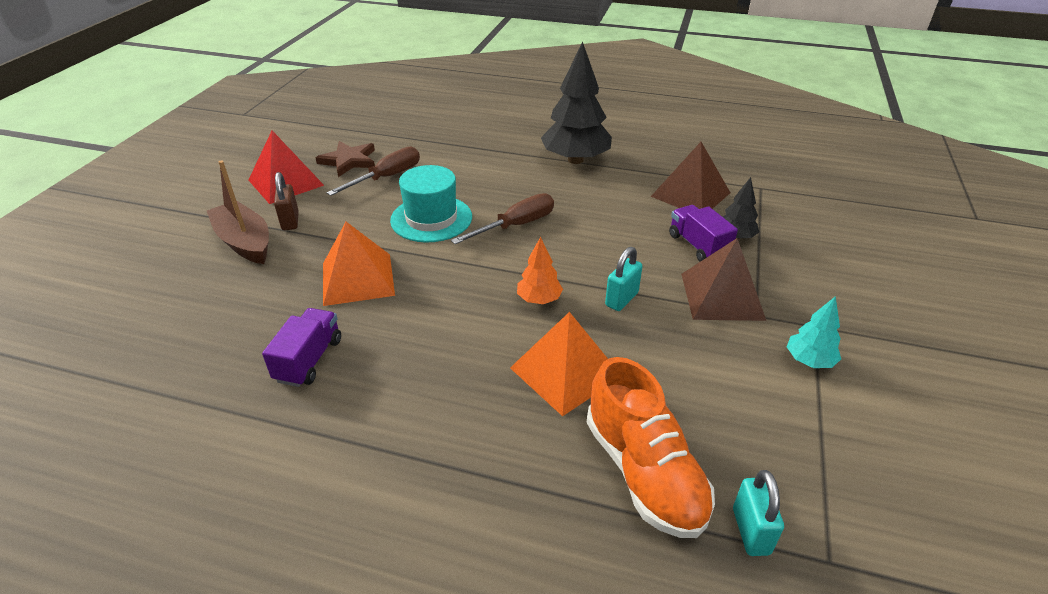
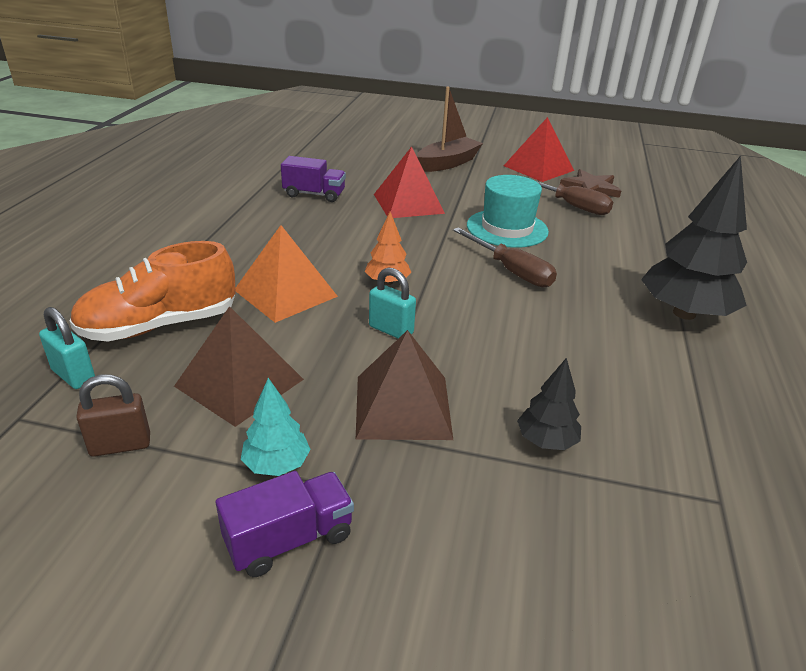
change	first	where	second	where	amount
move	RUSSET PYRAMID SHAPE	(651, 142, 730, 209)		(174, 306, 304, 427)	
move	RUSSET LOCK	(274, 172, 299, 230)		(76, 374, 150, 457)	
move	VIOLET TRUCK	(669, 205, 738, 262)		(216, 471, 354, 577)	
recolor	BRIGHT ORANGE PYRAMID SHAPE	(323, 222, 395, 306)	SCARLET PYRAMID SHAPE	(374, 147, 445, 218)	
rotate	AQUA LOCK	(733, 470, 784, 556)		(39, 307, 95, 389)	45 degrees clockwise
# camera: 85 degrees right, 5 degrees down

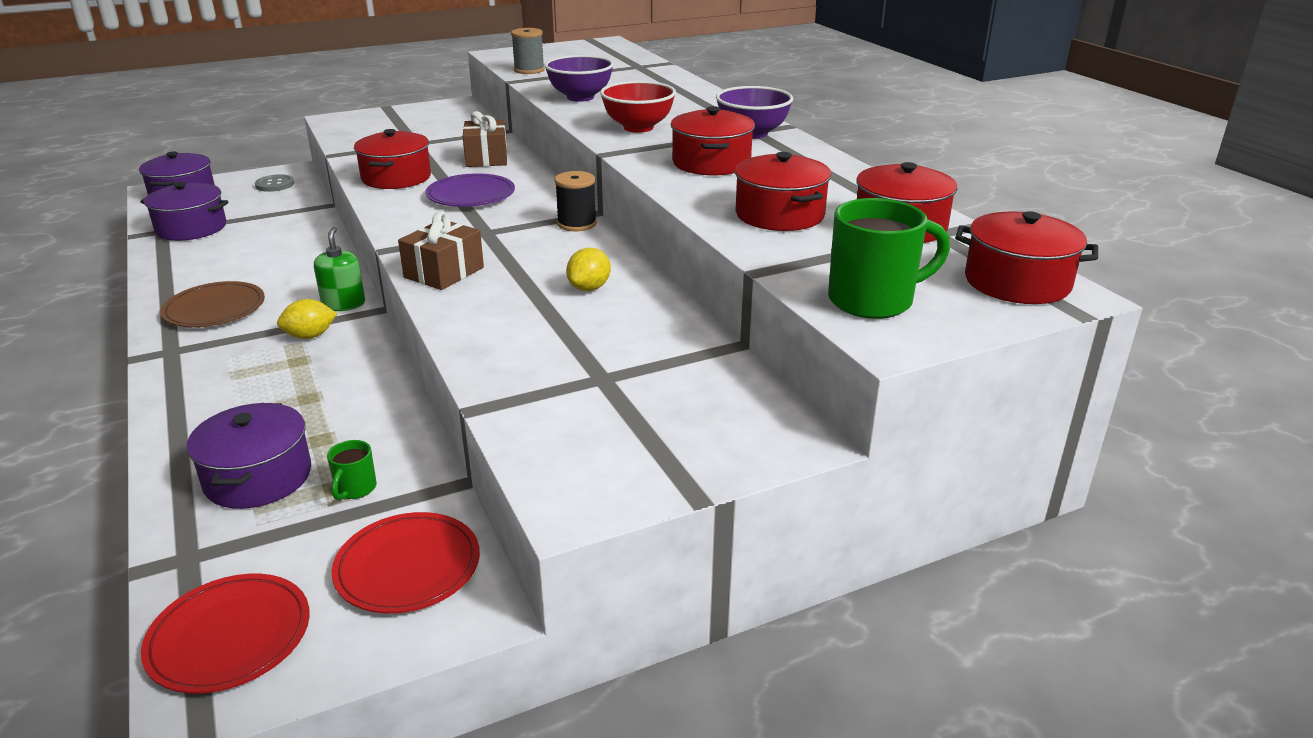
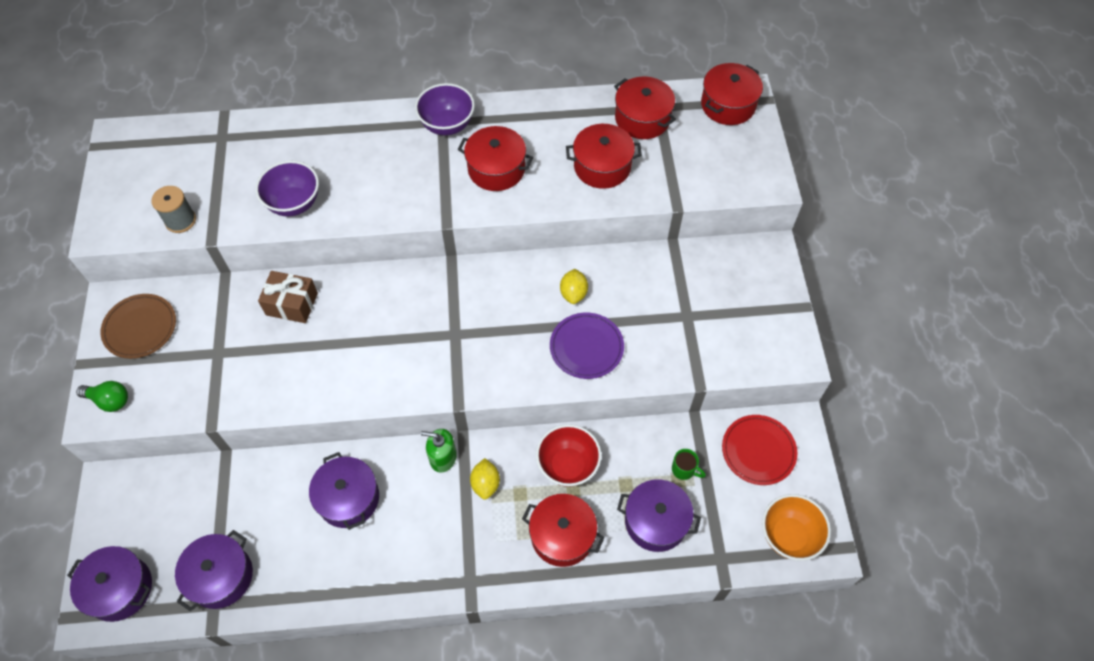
change	first	where	second	where	amount
move	SCARLET DEEP DISH	(600, 81, 676, 133)		(536, 424, 601, 487)	
move	SCARLET POT	(354, 129, 431, 189)		(522, 494, 605, 567)	
delete	EBONY BOBBIN	(555, 171, 597, 231)			
move	VIOLET PLATE	(425, 173, 515, 207)		(550, 313, 624, 379)	
delete	ASH-GREY BUTTON	(255, 174, 294, 192)			
delete	GREEN MUG	(828, 198, 950, 319)			
delete	RUSSET WRAPPED GIFT	(398, 211, 484, 290)			
rotate	BRIGHT YELLOW TOY LEMON	(566, 248, 611, 291)		(560, 269, 588, 304)	45 degrees clockwise
move	RUSSET PLATE	(160, 281, 265, 327)		(100, 294, 176, 359)	
replace	SCARLET PLATE	(141, 574, 310, 693)	BRIGHT ORANGE DEEP DISH	(762, 494, 831, 561)	
insert			GREEN LIGHT BULB	(76, 381, 128, 412)	
insert			VIOLET POT	(309, 452, 379, 530)	
# camera: 70 degrees left, 30 degrees up

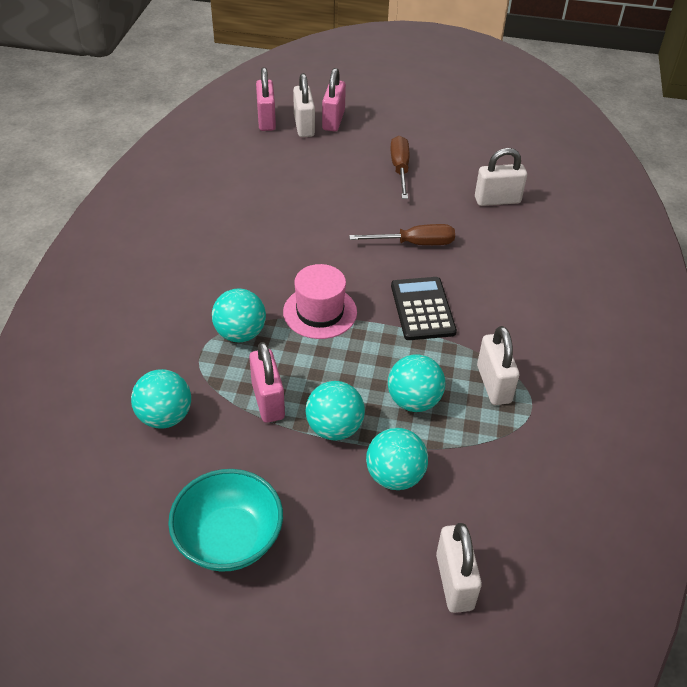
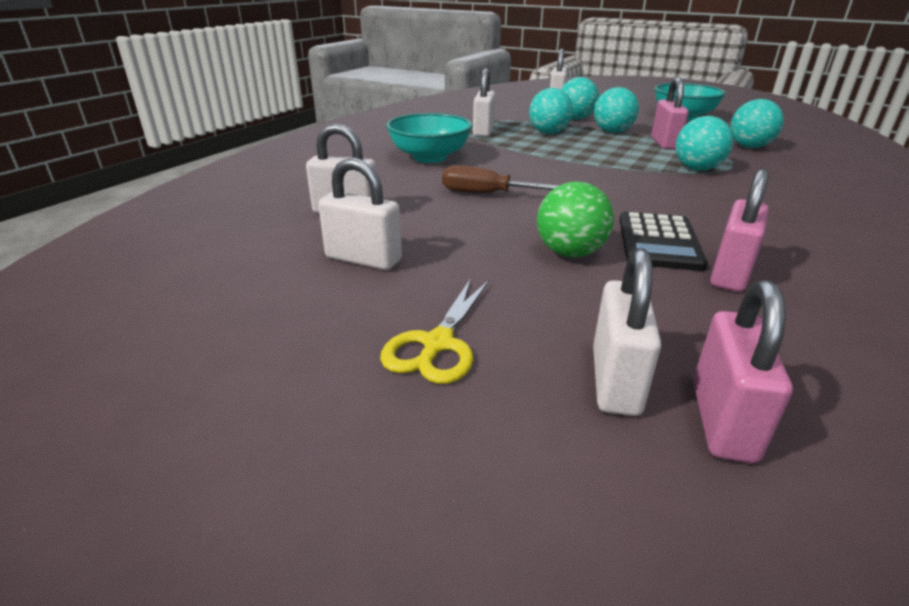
change	first	where	second	where	amount
move	PINK LOCK	(322, 68, 346, 131)		(710, 169, 769, 292)	
delete	RUSSET FLAT SCREWDRIVER	(390, 136, 410, 199)			
delete	PINK TALL HAT	(283, 264, 357, 339)			
move	EBONY POCKET CALCULATOR	(391, 277, 457, 340)		(620, 211, 707, 271)	
insert			AQUA DEEP DISH	(386, 113, 473, 163)	
insert			PURE WHITE LOCK	(318, 158, 402, 270)	
insert			GREEN PLAY BALL	(537, 182, 614, 258)	
insert			BRIGHT YELLOW SCISSORS	(380, 278, 489, 384)	
# camera: 160 degrees left, 15 degrees down

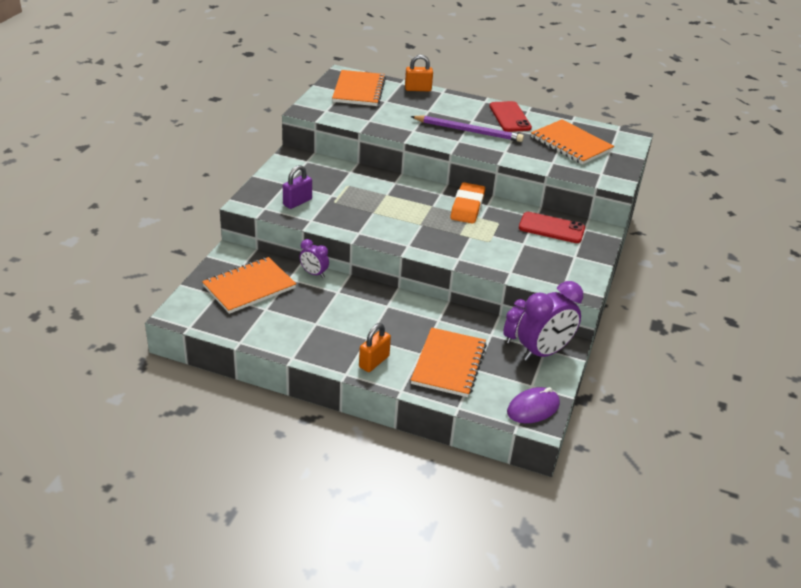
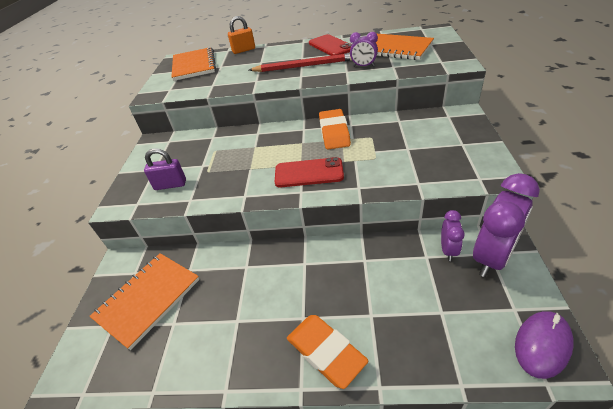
change	first	where	second	where	amount
recolor	VIOLET WOODEN PENCIL	(410, 116, 524, 142)	SCARLET WOODEN PENCIL	(249, 53, 352, 72)	
rotate	VIOLET LOCK	(283, 165, 312, 209)		(144, 148, 186, 190)	60 degrees clockwise
move	SCARLET SMARTPHONE	(519, 212, 585, 243)		(275, 157, 344, 188)	
move	VIOLET CLOCK	(299, 239, 329, 278)		(350, 32, 378, 67)	
replace	BRIGHT ORANGE LOCK	(359, 323, 391, 372)	BRIGHT ORANGE GUM ERASER	(287, 315, 368, 389)	
delete	BRIGHT ORANGE NOTEPAD	(411, 327, 487, 397)			
# camera: 10 degrees left, 5 degrees up

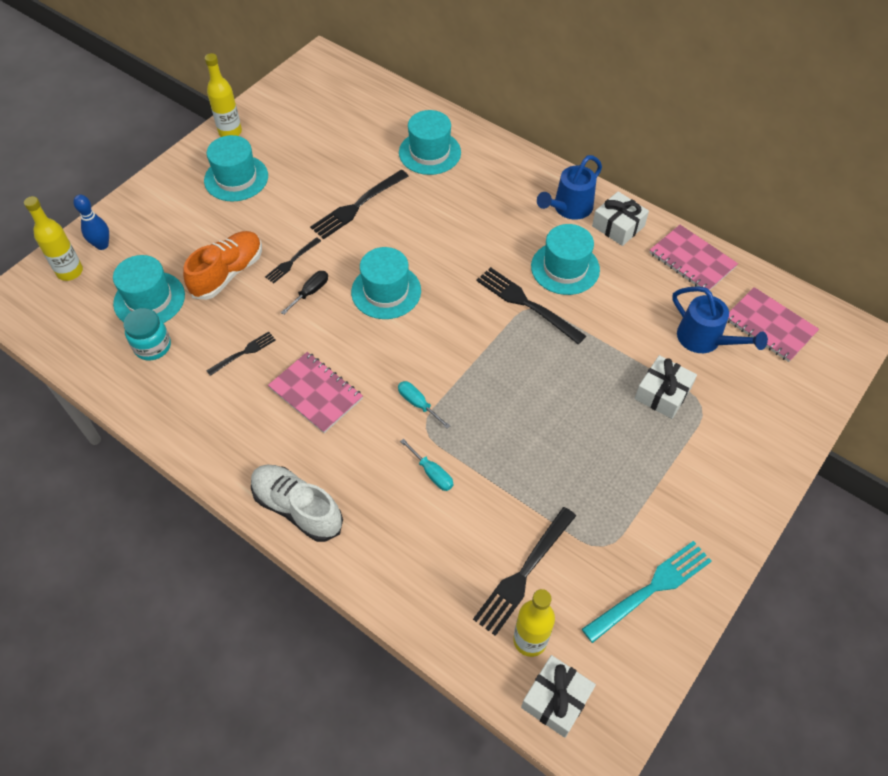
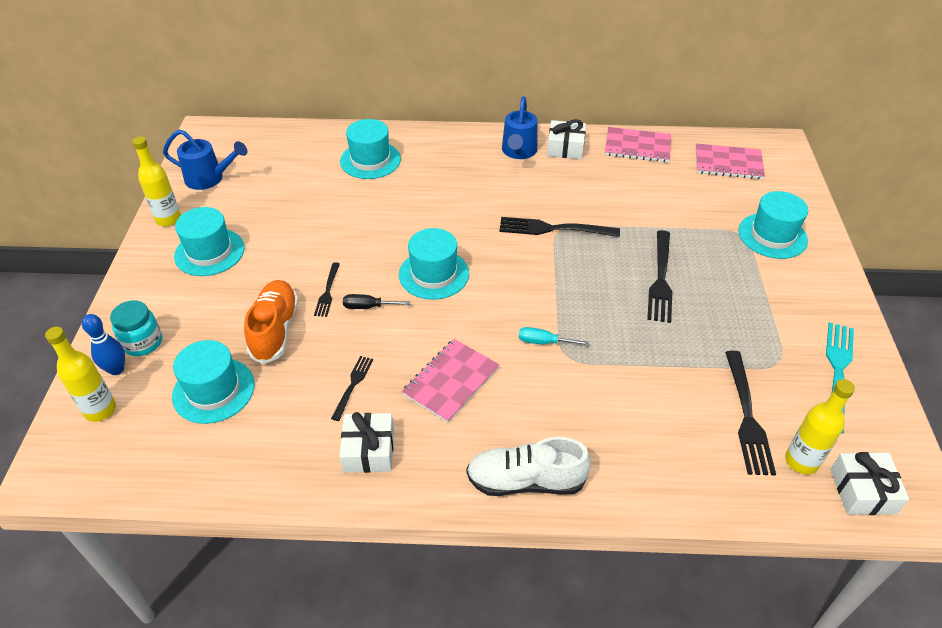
change	first	where	second	where	amount
move	EBONY DINNER FORK	(310, 170, 408, 239)		(647, 230, 672, 323)	
move	AQUA TALL HAT	(531, 224, 600, 295)		(739, 191, 808, 259)	
rotate	EBONY FLAT SCREWDRIVER	(281, 271, 328, 315)		(343, 294, 410, 309)	90 degrees counterclockwise
move	COBALT WATERING CAN	(672, 286, 768, 353)		(163, 129, 247, 190)	
move	AQUA JAM JAR	(123, 308, 171, 360)		(110, 300, 162, 356)	
rotate	PINK NOTEPAD	(268, 352, 363, 433)		(402, 339, 499, 423)	60 degrees counterclockwise
move	PURE WHITE WRAPPED GIFT	(634, 355, 697, 419)		(339, 412, 394, 473)	
delete	AQUA FLAT SCREWDRIVER	(400, 439, 453, 491)			
# camera: 35 degrees left, 10 degrees down

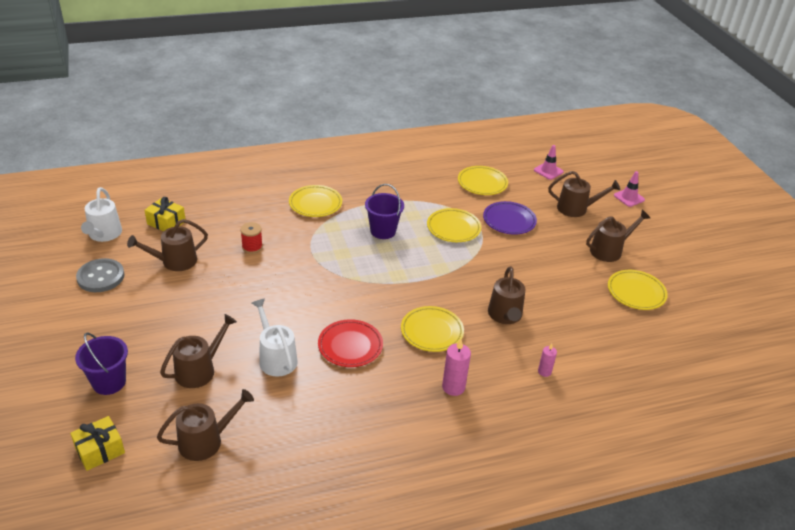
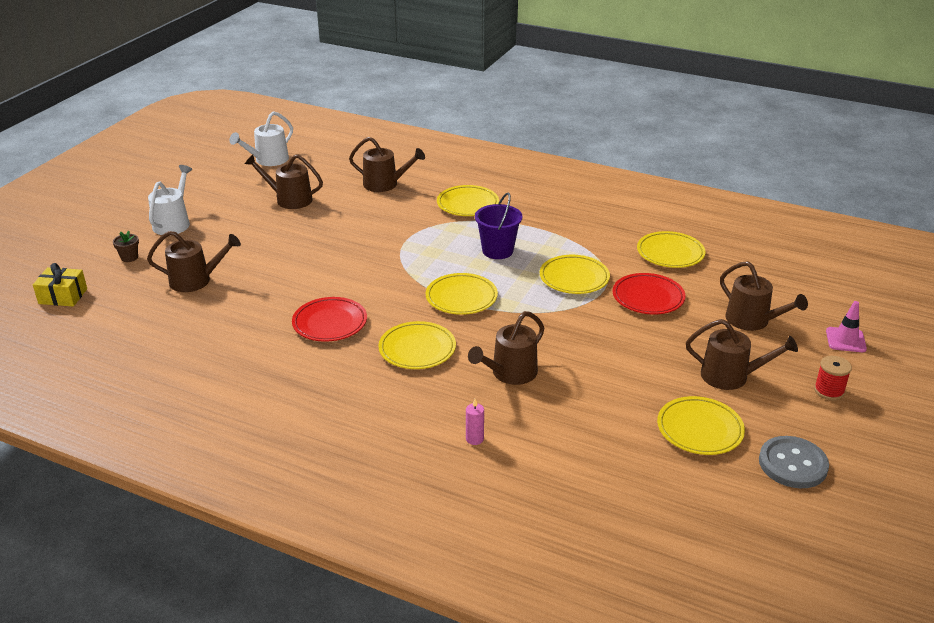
change	first	where	second	where	amount
delete	PINK SAFETY CONE	(534, 145, 564, 180)			
delete	BRIGHT YELLOW WRAPPED GIFT	(145, 197, 186, 231)			
recolor	VIOLET PLATE	(483, 201, 537, 235)	SCARLET PLATE	(613, 273, 686, 315)	
move	SCARLET BOBBIN	(240, 222, 263, 254)		(814, 356, 852, 400)	
move	ASH-GREY BUTTON	(76, 258, 125, 292)		(759, 436, 829, 488)	
move	PURE WHITE WATERING CAN	(252, 298, 298, 377)		(148, 165, 192, 235)	
replace	VIOLET SAND BUCKET	(75, 332, 128, 395)	RUSSET FLOWER POT	(113, 231, 139, 262)	
delete	PINK PILLAR CANDLE	(442, 339, 471, 396)			
move	RUSSET WATERING CAN	(157, 389, 254, 461)		(349, 137, 425, 192)	
insert			BRIGHT YELLOW PLATE	(426, 273, 498, 315)	
# camera: 45 degrees right, 5 degrees down

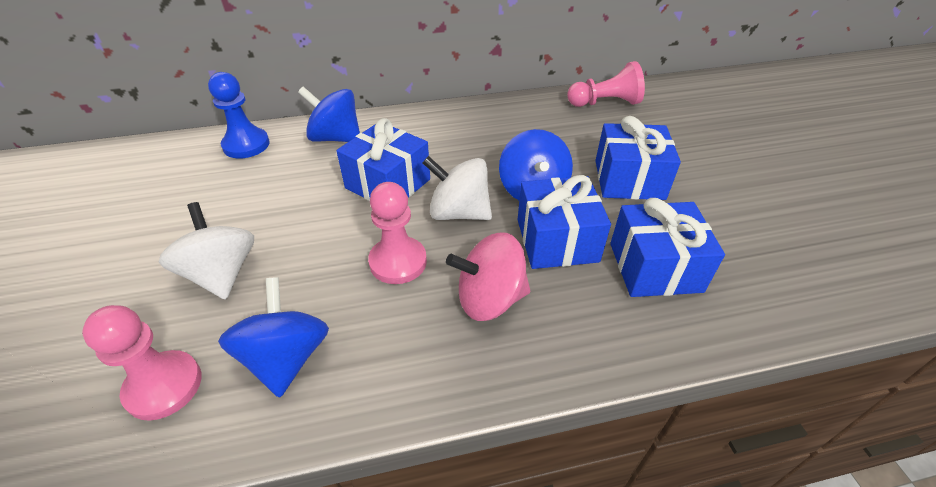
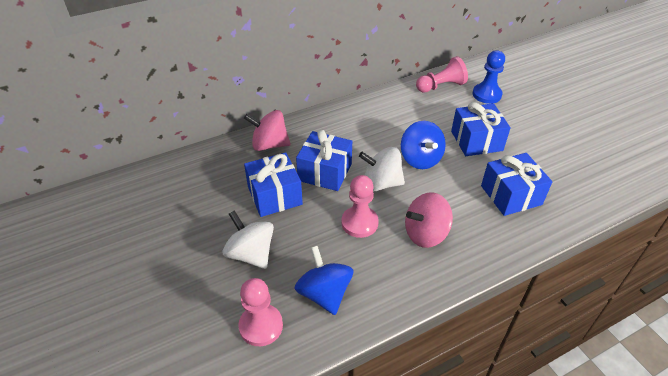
change	first	where	second	where	amount
move	COBALT GAME PAWN	(208, 72, 269, 158)		(473, 50, 505, 104)	
recolor	COBALT TOY TOP	(298, 87, 360, 142)	PINK TOY TOP	(244, 110, 291, 151)	
move	COBALT WRAPPED GIFT	(518, 175, 611, 269)		(244, 152, 303, 217)	
# camera: 15 degrees left, 0 degrees up

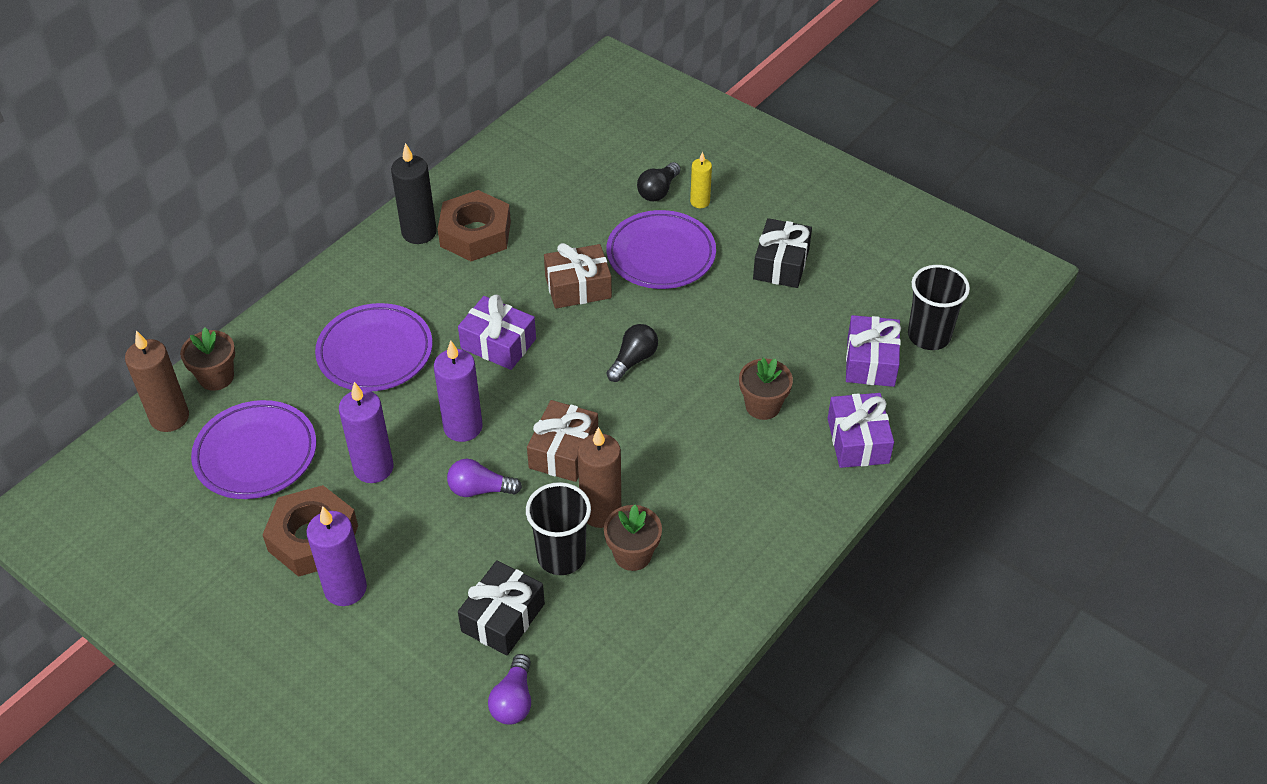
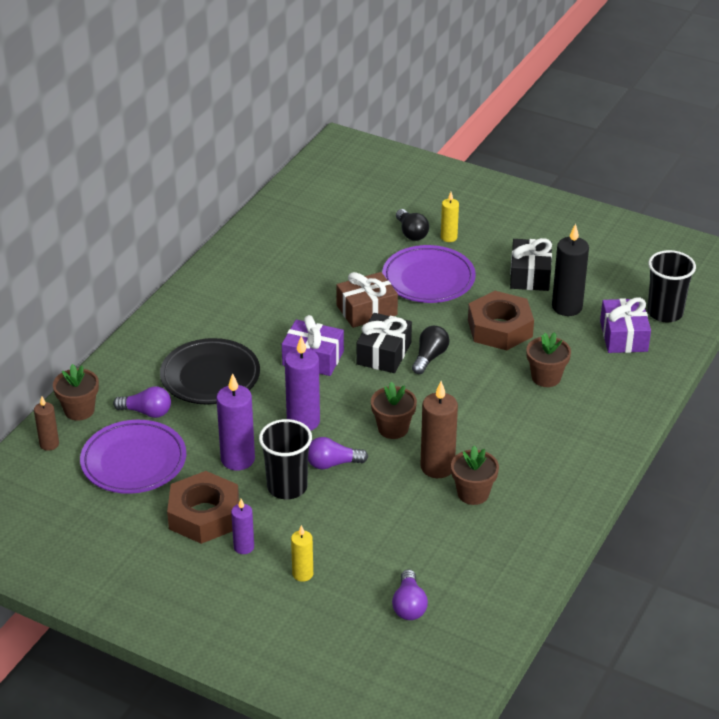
change	first	where	second	where	amount
move	EBONY PILLAR CANDLE	(391, 143, 437, 244)		(552, 223, 589, 316)	
rotate	EBONY LIGHT BULB	(637, 162, 681, 201)		(396, 209, 429, 241)	45 degrees counterclockwise
move	RUSSET NUT	(438, 190, 511, 261)		(468, 291, 534, 350)	
recolor	VIOLET PLATE	(315, 303, 433, 391)	EBONY PLATE	(160, 338, 260, 404)	
resize	RUSSET PILLAR CANDLE	(125, 330, 189, 432)		(34, 396, 59, 451)	x0.58
delete	VIOLET WRAPPED GIFT	(828, 393, 894, 468)			
replace	RUSSET WRAPPED GIFT	(527, 400, 598, 482)	RUSSET FLOWER POT	(371, 382, 417, 439)	
move	EBONY CUP	(526, 482, 591, 575)		(259, 419, 312, 499)	
resize	VIOLET PILLAR CANDLE	(307, 506, 367, 606)		(231, 499, 254, 554)	x0.58
move	EBONY WRAPPED GIFT	(458, 560, 545, 656)		(356, 313, 412, 373)	
insert			VIOLET LIGHT BULB	(113, 386, 171, 418)	
insert			BRIGHT YELLOW PILLAR CANDLE	(291, 525, 313, 582)	
# camera: 10 degrees left, 10 degrees down

